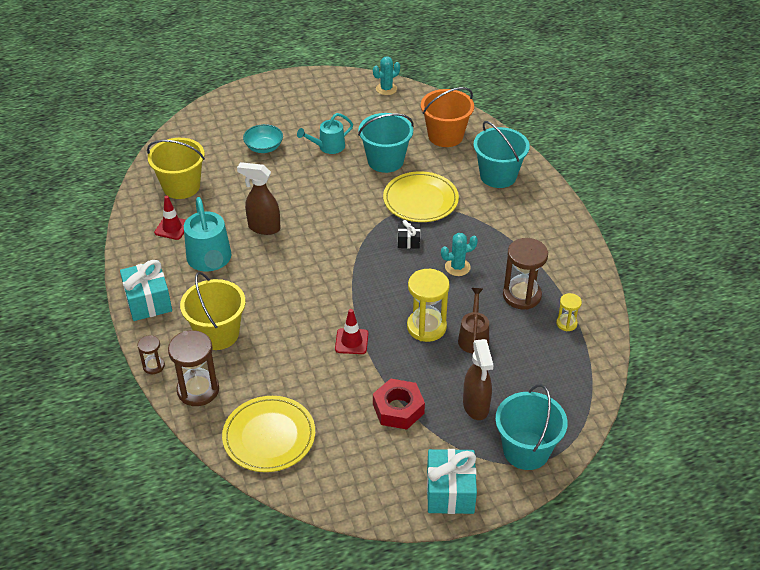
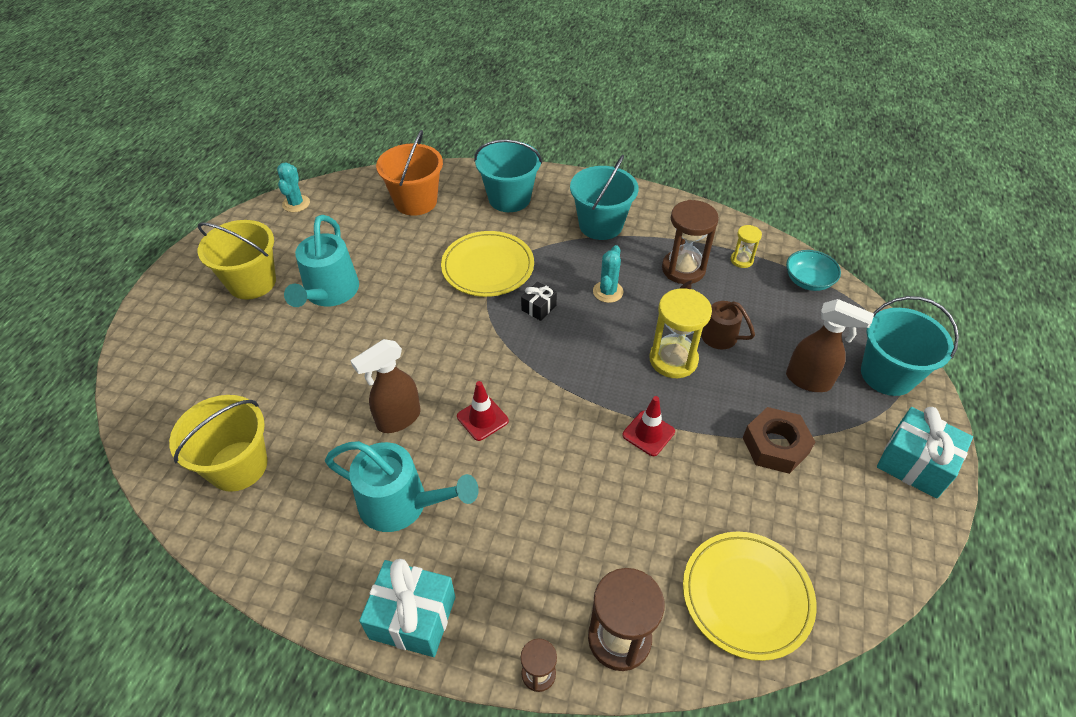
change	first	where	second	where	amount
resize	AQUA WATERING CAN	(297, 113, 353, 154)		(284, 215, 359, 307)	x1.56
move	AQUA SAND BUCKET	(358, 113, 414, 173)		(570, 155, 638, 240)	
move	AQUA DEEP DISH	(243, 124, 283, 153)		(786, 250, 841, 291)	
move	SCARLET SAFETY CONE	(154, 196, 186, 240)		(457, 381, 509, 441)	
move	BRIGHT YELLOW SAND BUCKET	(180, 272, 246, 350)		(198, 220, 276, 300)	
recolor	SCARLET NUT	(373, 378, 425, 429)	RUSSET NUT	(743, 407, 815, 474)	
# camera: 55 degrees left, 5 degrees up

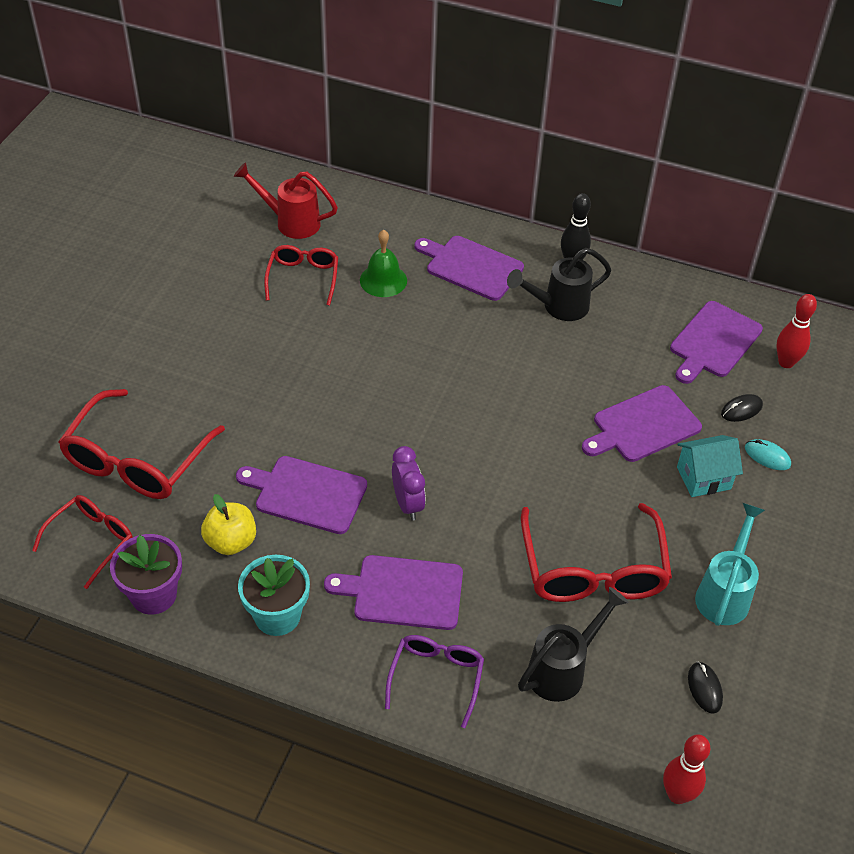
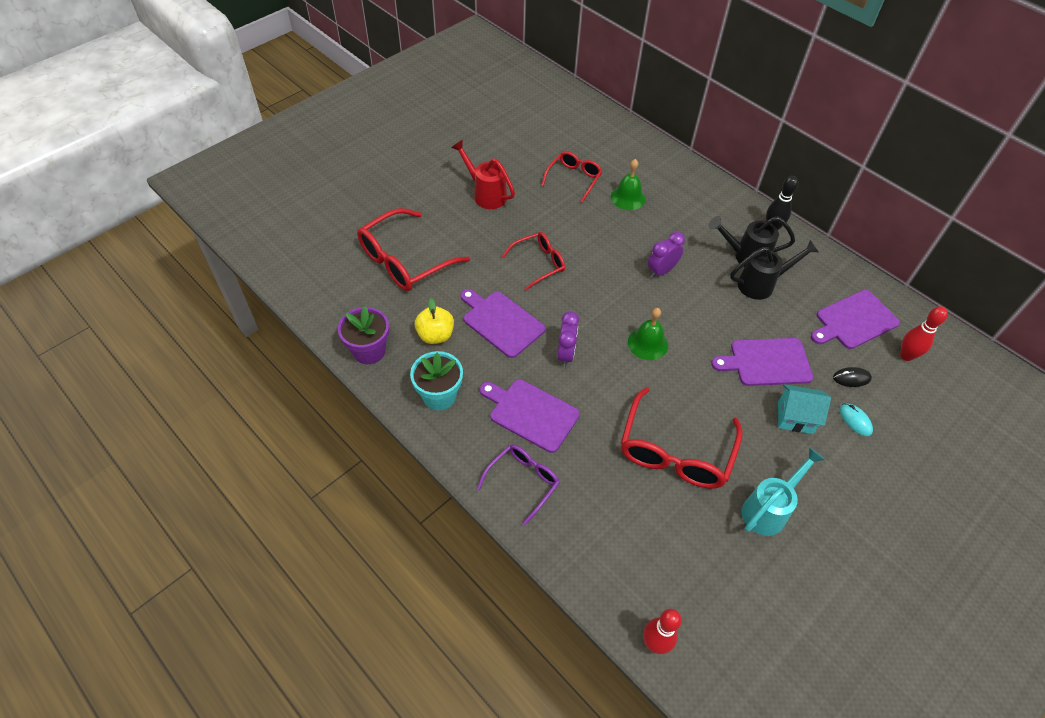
change	first	where	second	where	amount
move	SCARLET WATERING CAN	(234, 162, 338, 239)		(451, 140, 515, 209)	
delete	VIOLET BREAD BOARD	(414, 236, 524, 301)			
move	SCARLET EYEGLASSES	(32, 495, 133, 589)		(502, 232, 565, 290)	
move	EBONY WATERING CAN	(518, 587, 629, 702)		(730, 240, 819, 300)	
delete	EBONY MOUSE	(688, 662, 723, 714)			
insert			VIOLET CLOCK	(648, 232, 685, 278)	
insert			GREEN BELL	(628, 308, 668, 360)	
# camera: 25 degrees right, 5 degrees up

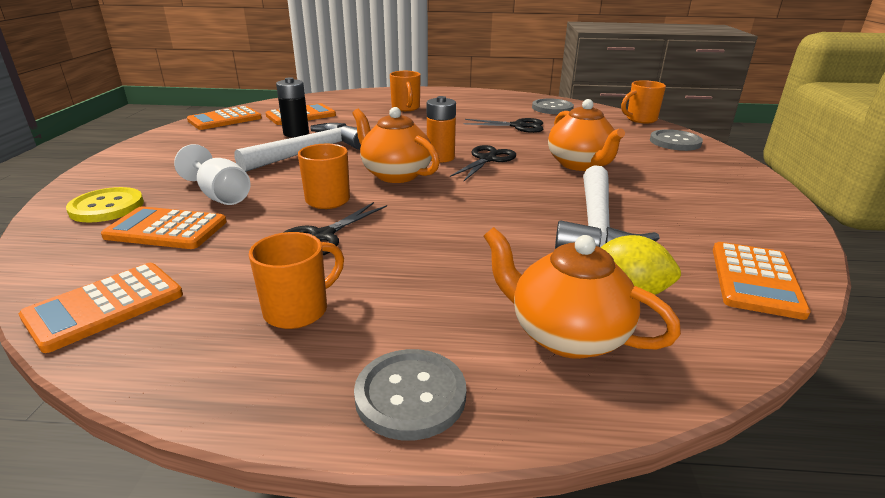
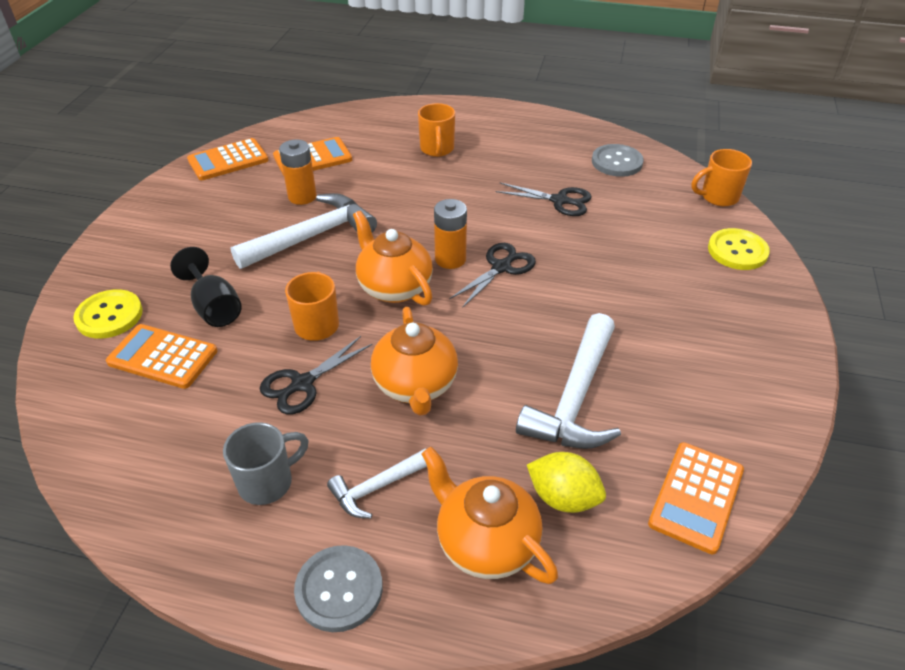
change	first	where	second	where	amount
recolor	EBONY AA BATTERY	(276, 77, 309, 137)	BRIGHT ORANGE AA BATTERY	(279, 139, 317, 205)	
move	BRIGHT ORANGE CHINA TEAPOT	(548, 99, 625, 171)		(371, 307, 458, 415)	
recolor	ASH-GREY BUTTON	(650, 129, 703, 151)	BRIGHT YELLOW BUTTON	(708, 228, 770, 270)	
recolor	PURE WHITE CHALICE	(174, 144, 250, 205)	EBONY CHALICE	(170, 247, 242, 327)	
recolor	BRIGHT ORANGE MUG	(249, 232, 344, 329)	ASH-GREY MUG	(223, 422, 309, 505)	
delete	BRIGHT ORANGE POCKET CALCULATOR	(19, 263, 183, 353)			
insert			PURE WHITE CARPENTER'S HAMMER	(327, 448, 427, 518)	
# camera: 10 degrees right, 15 degrees up

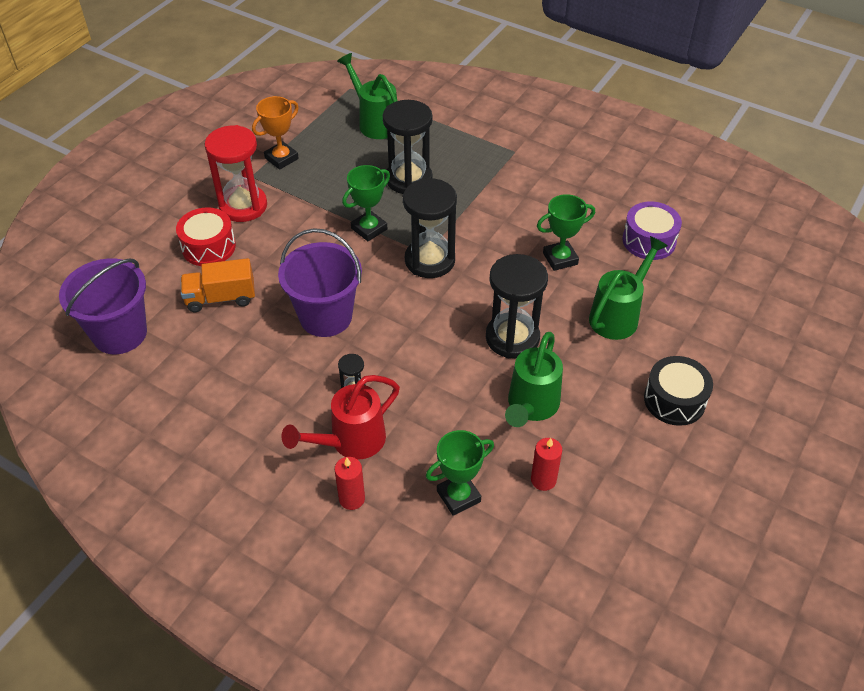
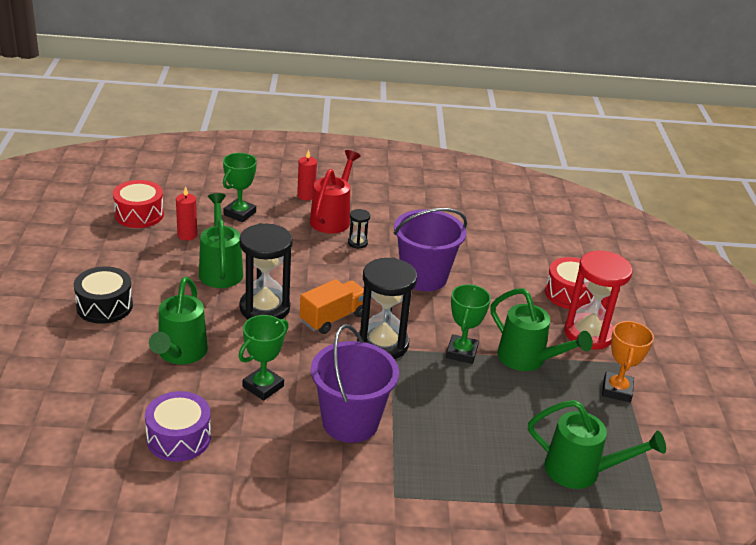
change	first	where	second	where	amount
delete	EBONY HOURGLASS	(383, 100, 433, 194)			
move	VIOLET SAND BUCKET	(59, 258, 147, 354)		(311, 324, 399, 443)	
move	BRIGHT ORANGE TRUCK	(181, 258, 255, 312)		(300, 279, 364, 334)	
insert			SCARLET TOY DRUM	(113, 180, 164, 228)	
insert			GREEN WATERING CAN	(491, 288, 593, 371)	
# camera: 145 degrees right, 15 degrees down

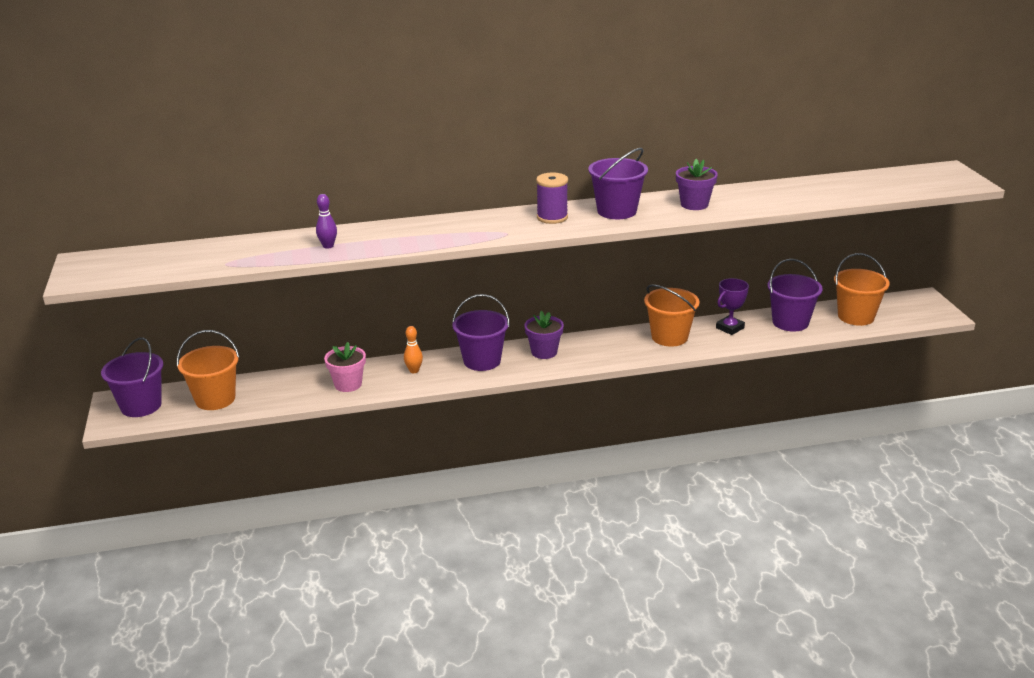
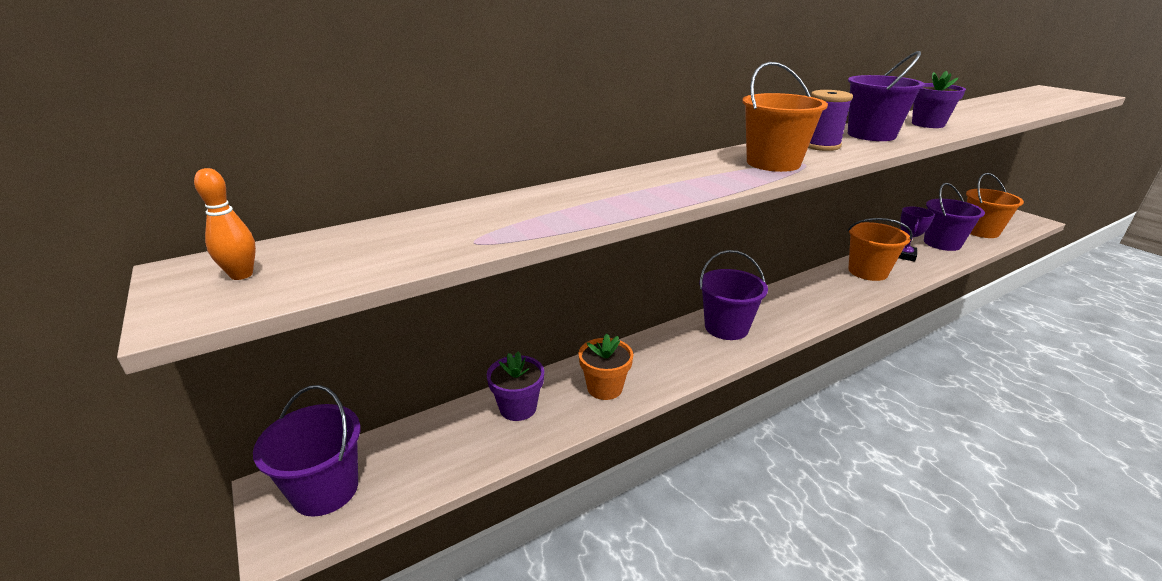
change	first	where	second	where	amount
delete	VIOLET SKITTLE	(316, 194, 337, 249)			
move	VIOLET FLOWER POT	(524, 311, 564, 359)		(487, 352, 544, 421)	
move	BRIGHT ORANGE SKITTLE	(404, 326, 423, 373)		(194, 168, 256, 280)	
move	BRIGHT ORANGE SAND BUCKET	(177, 330, 240, 410)		(742, 62, 828, 172)	
recolor	PINK FLOWER POT	(324, 342, 366, 392)	BRIGHT ORANGE FLOWER POT	(579, 334, 633, 400)	
# camera: 20 degrees left, 0 degrees up

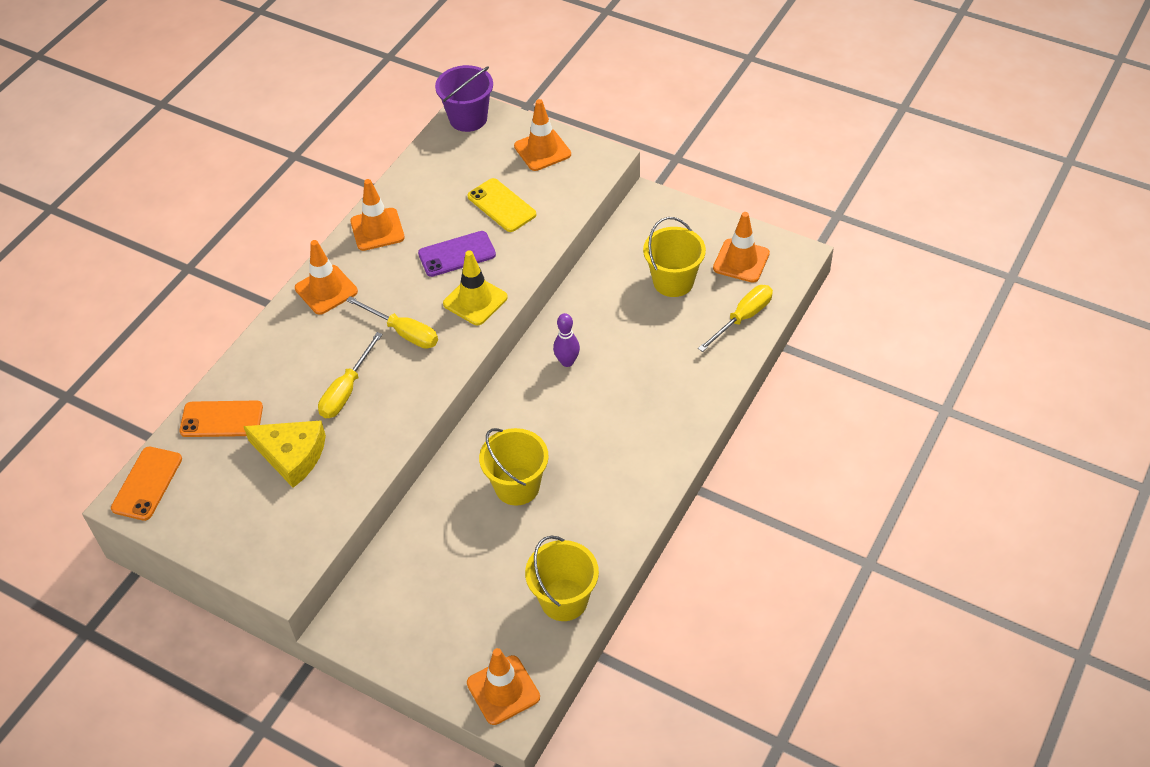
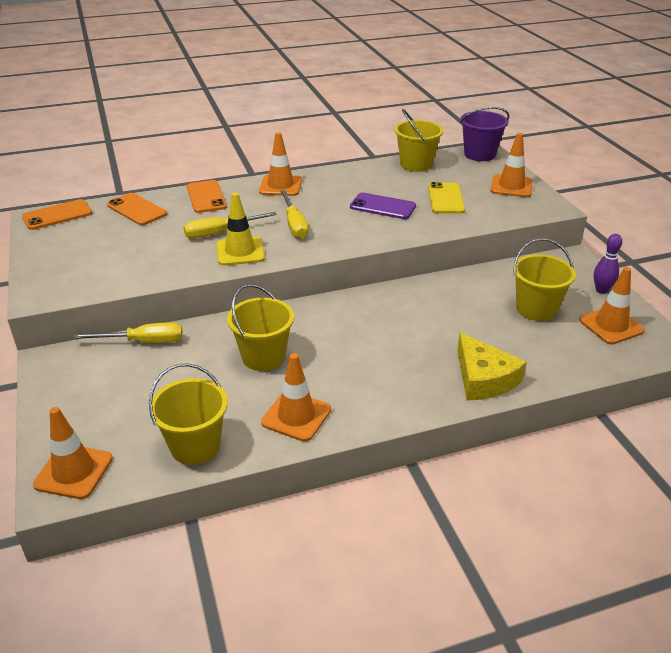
change	first	where	second	where	amount
move	BRIGHT ORANGE SAFETY CONE	(350, 179, 405, 251)		(261, 353, 331, 442)	
move	BRIGHT YELLOW SAFETY CONE	(443, 250, 508, 325)		(216, 193, 265, 266)	
move	BRIGHT YELLOW FLAT SCREWDRIVER	(698, 285, 773, 352)		(73, 323, 183, 343)	
move	VIOLET SKITTLE	(553, 313, 580, 367)		(594, 234, 622, 294)	
move	BRIGHT YELLOW CHEESE WEDGE	(243, 420, 326, 488)		(457, 332, 527, 400)	
insert			BRIGHT YELLOW SAND BUCKET	(394, 109, 443, 172)	
insert			BRIGHT ORANGE SMARTPHONE	(187, 180, 227, 213)	
# camera: 40 degrees right, 15 degrees down

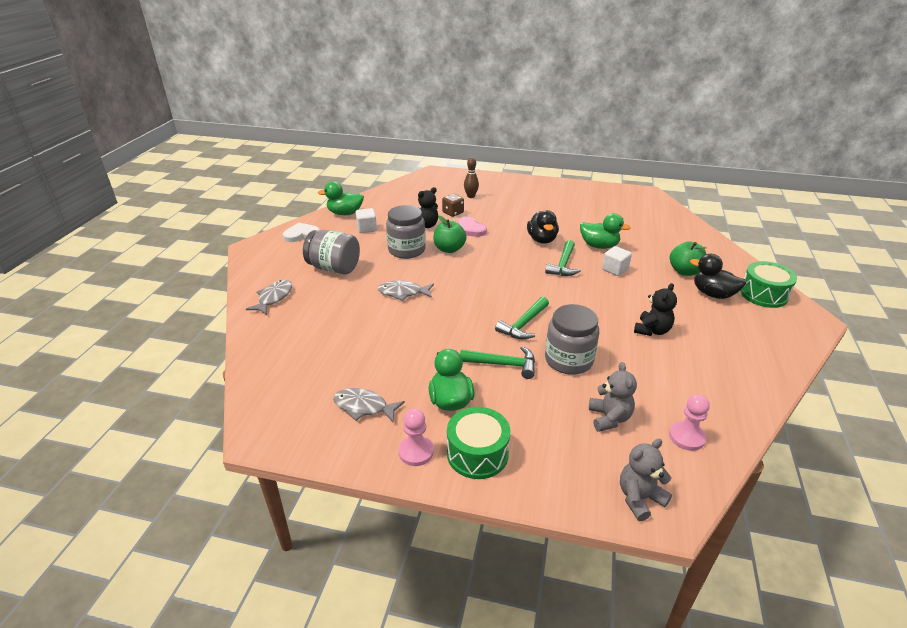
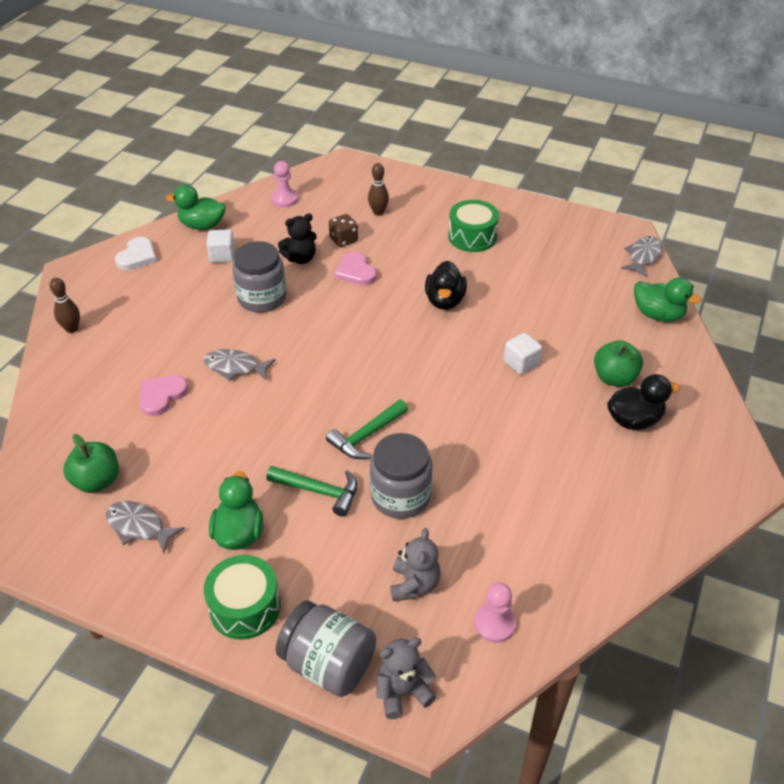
change	first	where	second	where	amount
move	GREEN DUCK	(580, 213, 631, 249)		(634, 277, 701, 322)	
move	GREEN APPLE	(433, 216, 466, 253)		(63, 434, 119, 493)	
rotate	PURE WHITE LOVE HEART	(283, 223, 320, 242)		(115, 237, 157, 270)	120 degrees clockwise
move	ASH-GREY JAM JAR	(303, 230, 360, 274)		(276, 600, 376, 697)	
delete	GREEN CARPENTER'S HAMMER	(545, 240, 581, 276)			
rotate	EBONY DUCK	(690, 254, 746, 299)		(607, 374, 680, 430)	120 degrees clockwise
move	GREEN TOY DRUM	(740, 261, 797, 308)		(448, 200, 499, 252)	
move	ASH-GREY FISH	(246, 280, 292, 315)		(621, 236, 662, 277)	
delete	EBONY TEDDY	(634, 283, 677, 336)			
move	PINK GAME PAWN	(398, 409, 434, 466)		(271, 161, 298, 207)	
insert			RUSSET SKITTLE	(50, 278, 80, 333)	
insert			PINK LOVE HEART	(139, 375, 189, 416)	
# camera: 10 degrees right, 10 degrees up

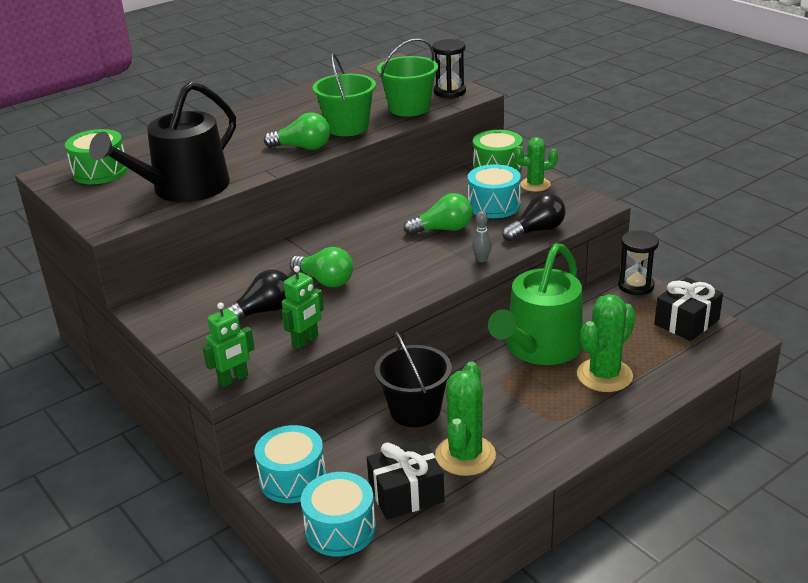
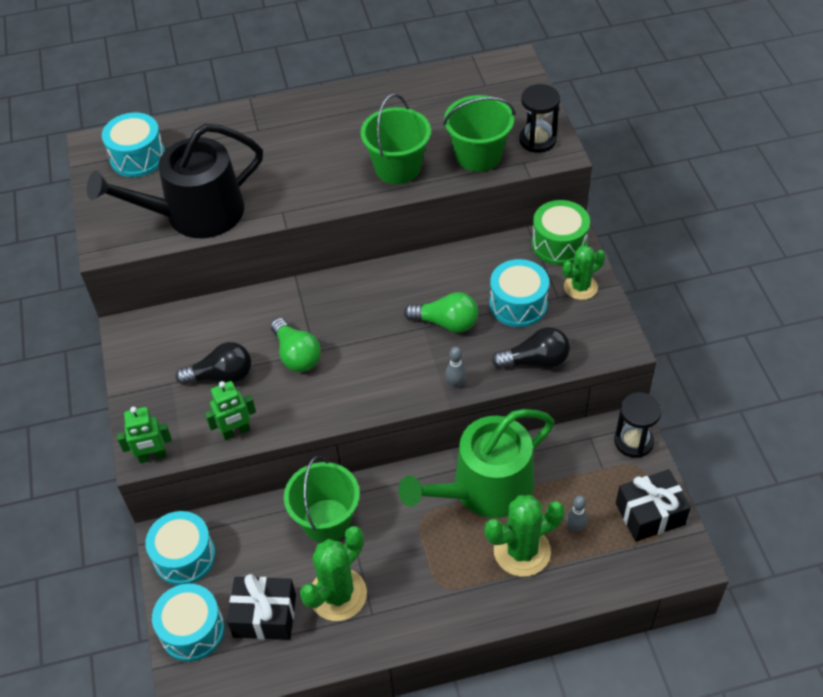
change	first	where	second	where	amount
delete	GREEN LIGHT BULB	(264, 112, 330, 150)			
recolor	GREEN TOY DRUM	(65, 129, 128, 184)	AQUA TOY DRUM	(102, 113, 165, 177)	
rotate	GREEN PRICKLY PLANT	(514, 137, 558, 192)		(562, 245, 605, 300)	45 degrees counterclockwise
recolor	EBONY SAND BUCKET	(375, 331, 452, 427)	GREEN SAND BUCKET	(284, 456, 360, 543)	
insert			ASH-GREY SKITTLE	(566, 496, 588, 532)	
# camera: 25 degrees right, 20 degrees up

